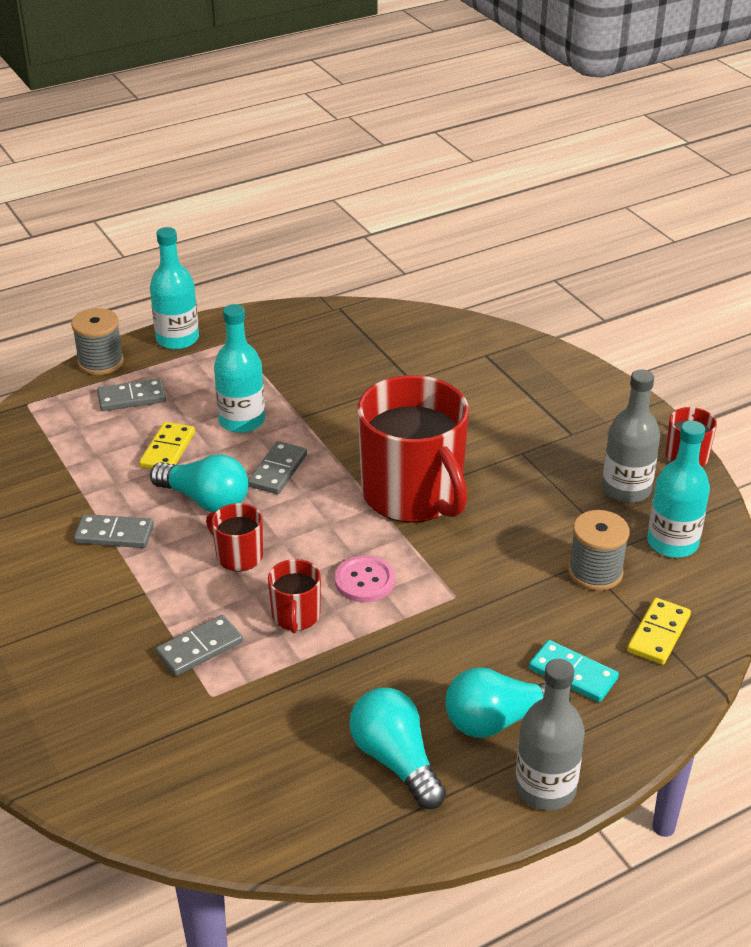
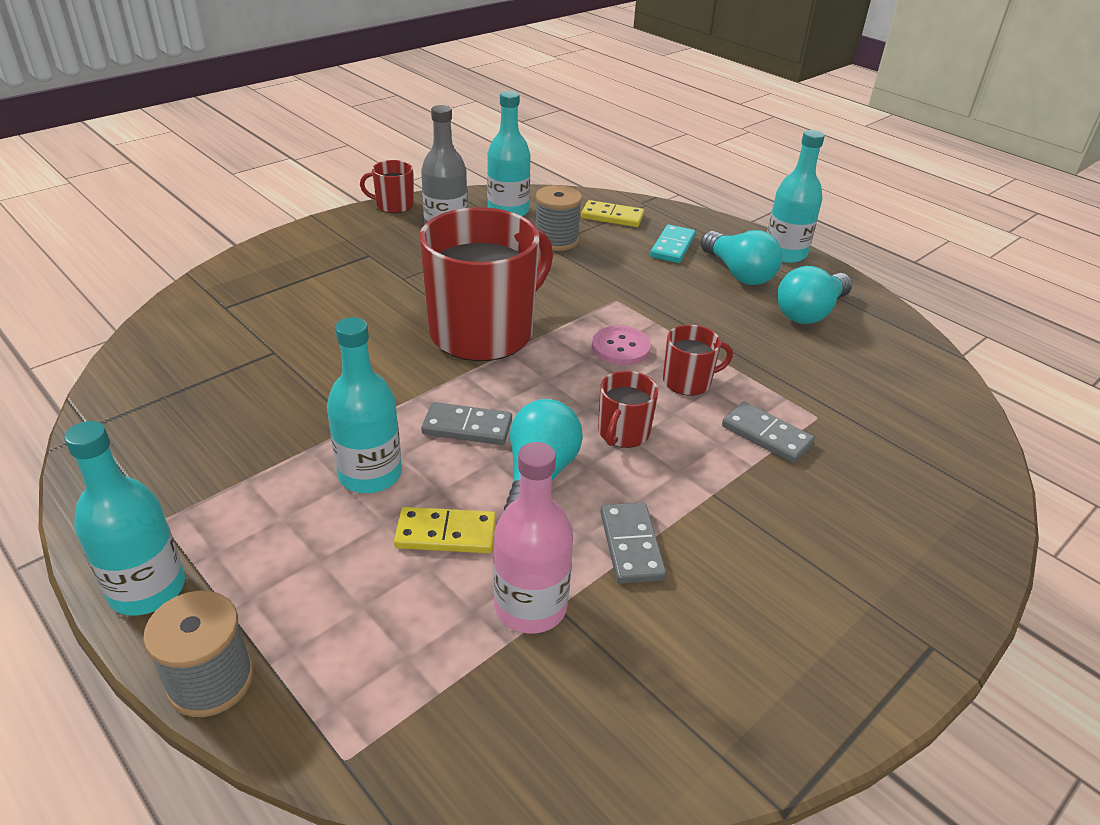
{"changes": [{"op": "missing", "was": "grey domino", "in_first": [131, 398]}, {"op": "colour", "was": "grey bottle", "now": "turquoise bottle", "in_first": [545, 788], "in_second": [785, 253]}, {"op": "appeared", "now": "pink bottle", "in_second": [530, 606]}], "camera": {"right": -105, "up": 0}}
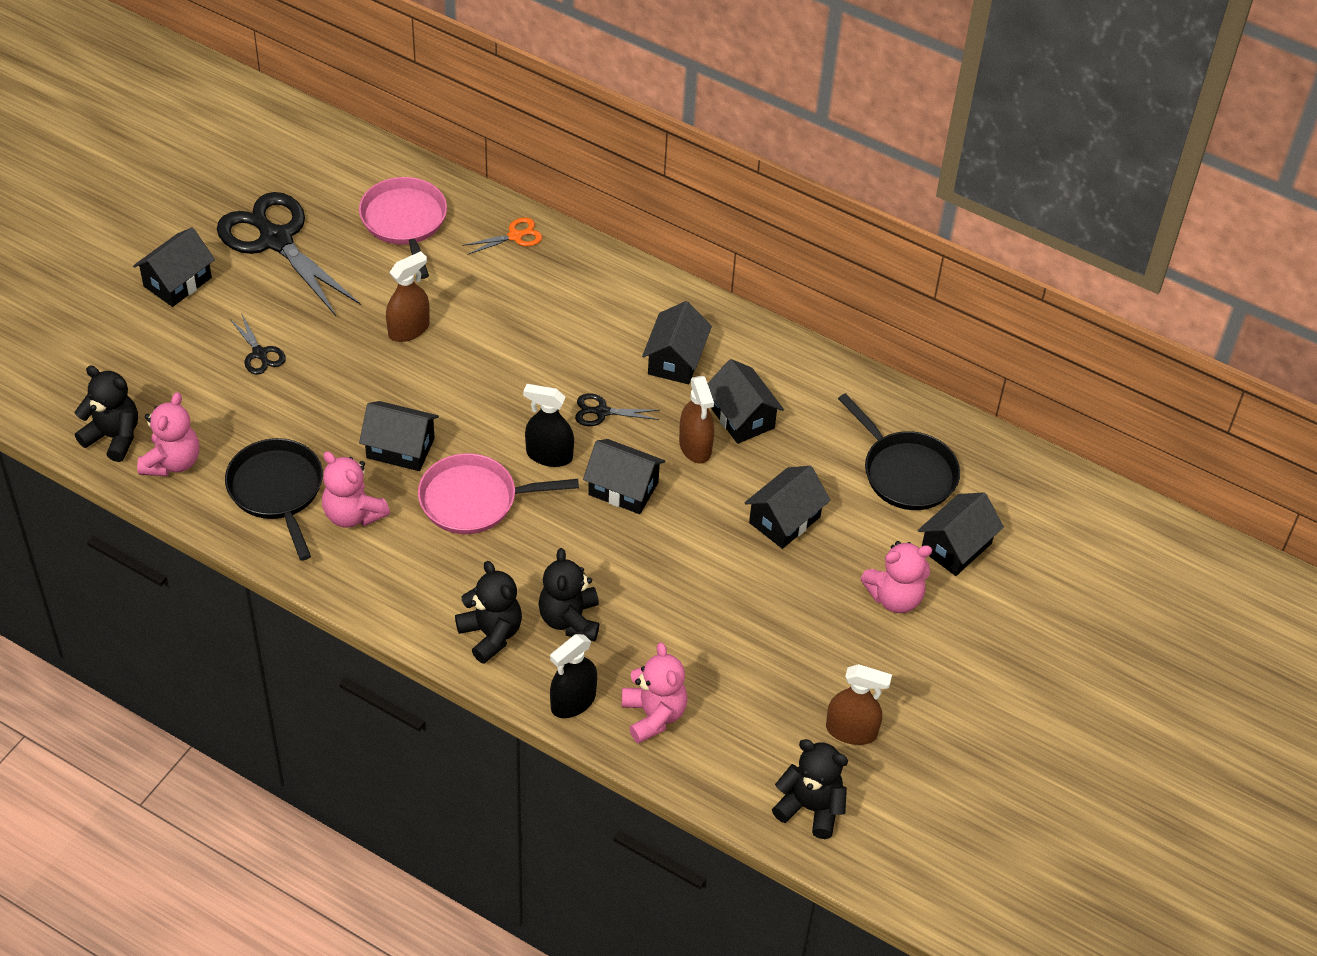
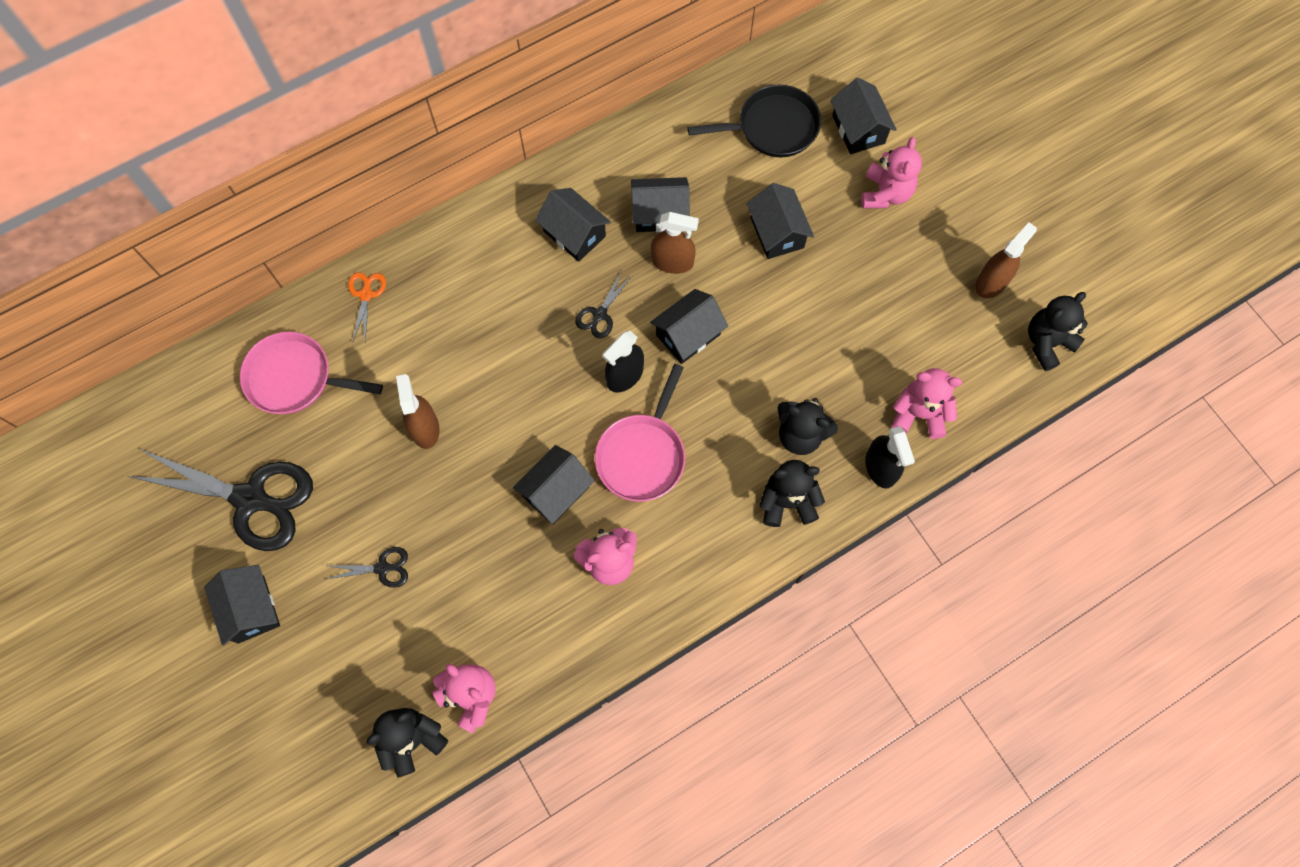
{"changes": [{"op": "spun", "was": "black scissors", "in_first": [276, 240], "in_second": [250, 499], "clockwise": -150}, {"op": "missing", "was": "black pan", "in_first": [277, 491]}], "camera": {"right": -60, "up": 20}}
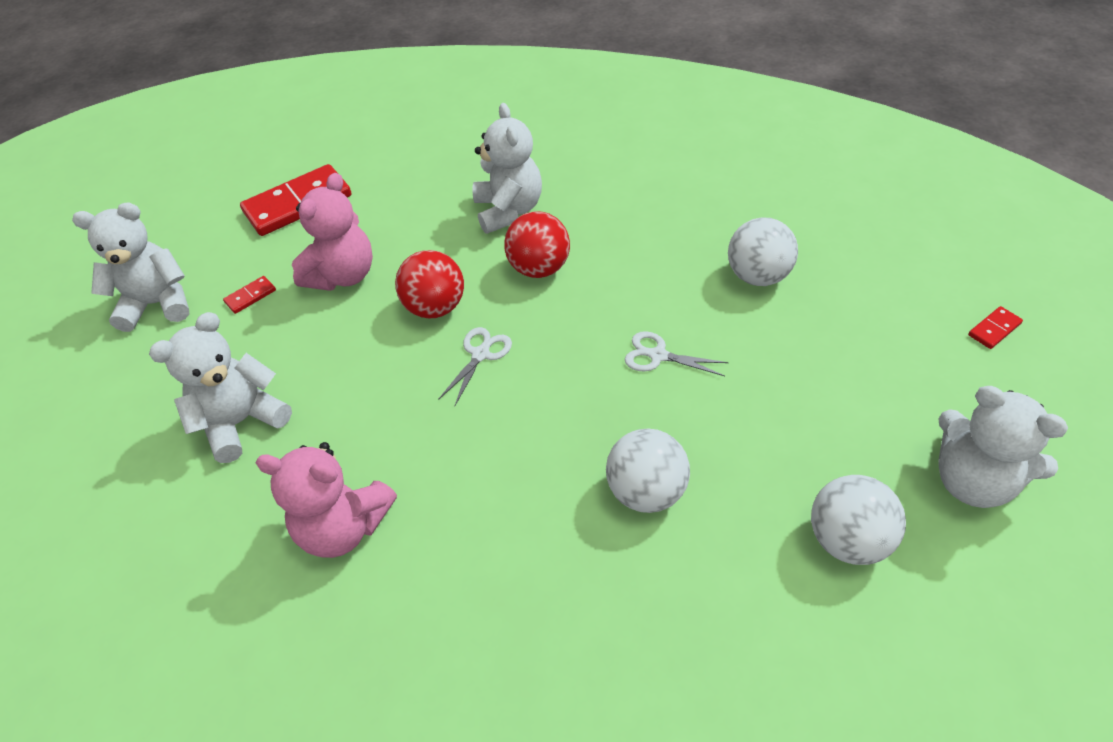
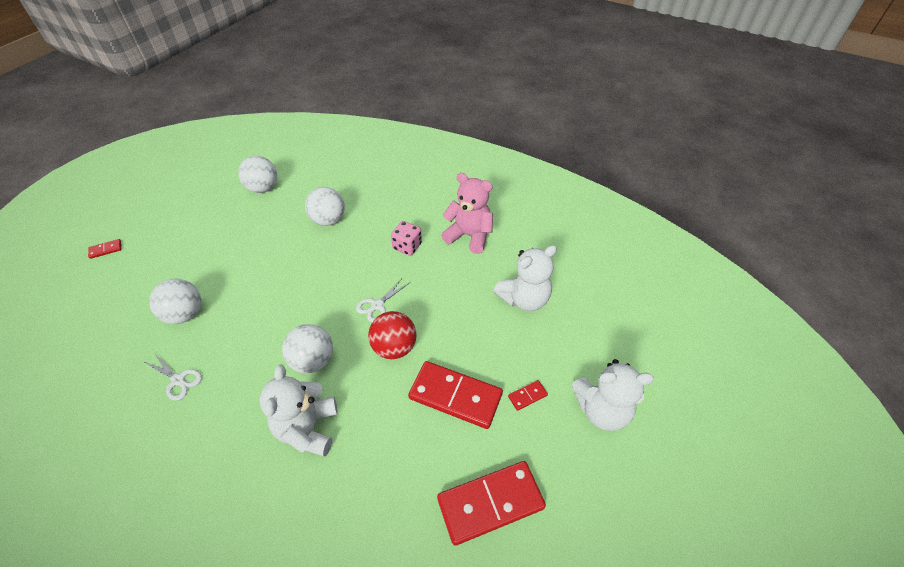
{"changes": [{"op": "exchanged", "was": "pink teddy bear", "now": "red domino", "in_first": [343, 275], "in_second": [455, 396]}, {"op": "colour", "was": "red ball", "now": "white ball", "in_first": [539, 268], "in_second": [313, 360]}, {"op": "relocated", "was": "white scissors", "in_first": [658, 356], "in_second": [178, 380]}, {"op": "missing", "was": "white teddy bear", "in_first": [972, 480]}, {"op": "appeared", "now": "pink dice", "in_second": [407, 246]}], "camera": {"right": -170, "up": 0}}
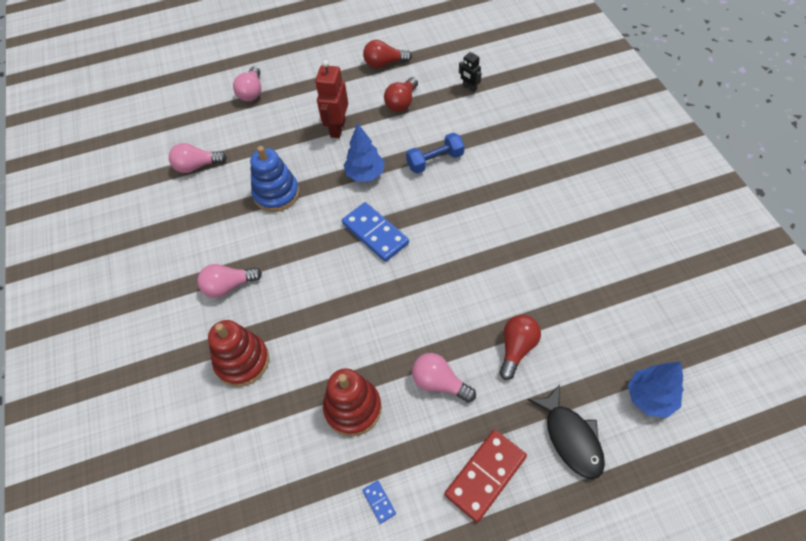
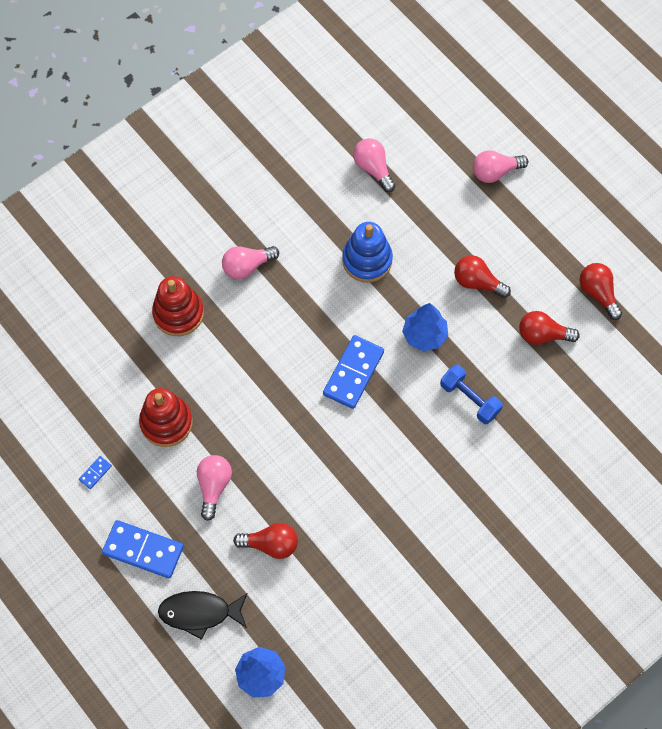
{"changes": [{"op": "spun", "was": "pink light bulb", "in_first": [229, 286], "in_second": [247, 266], "clockwise": -75}, {"op": "exchanged", "was": "red robot", "now": "red light bulb", "in_first": [337, 128], "in_second": [477, 282]}, {"op": "colour", "was": "red domino", "now": "blue domino", "in_first": [485, 476], "in_second": [143, 550]}, {"op": "missing", "was": "black robot", "in_first": [469, 88]}, {"op": "spun", "was": "black fish", "in_first": [571, 438], "in_second": [199, 613], "clockwise": 45}], "camera": {"right": 65, "up": 10}}
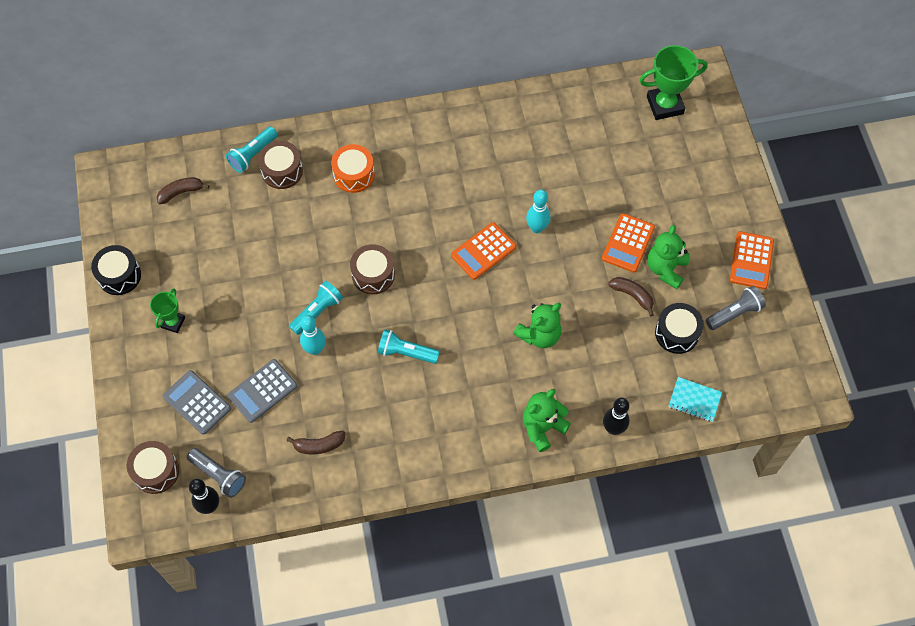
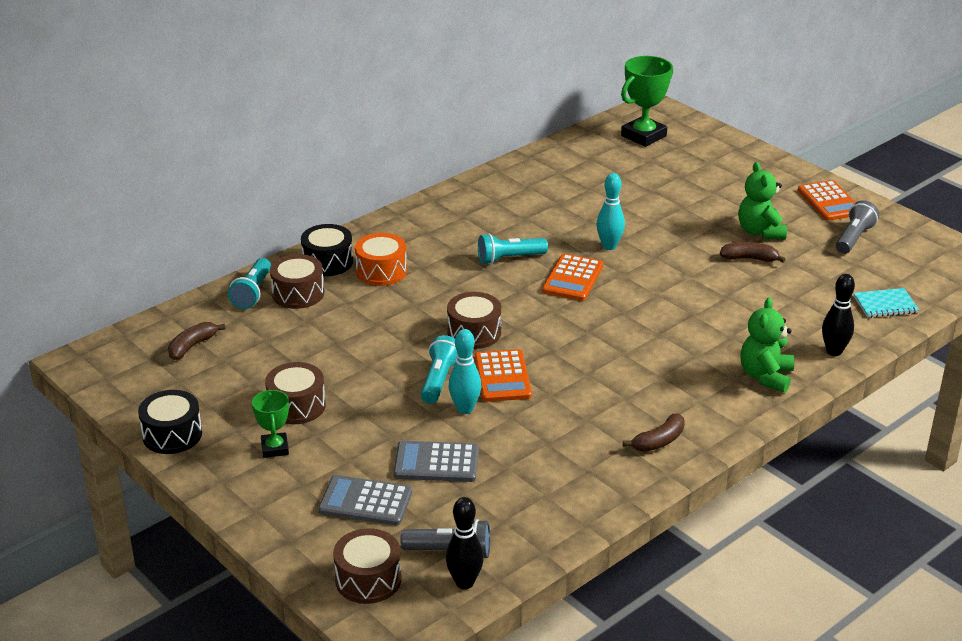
{"changes": [{"op": "spun", "was": "grey calculator", "in_first": [262, 391], "in_second": [436, 463], "clockwise": 75}, {"op": "relocated", "was": "brown banana", "in_first": [319, 445], "in_second": [659, 441]}, {"op": "relocated", "was": "turquoise flashlight", "in_first": [406, 352], "in_second": [509, 258]}, {"op": "missing", "was": "green teddy bear", "in_first": [539, 335]}, {"op": "relocated", "was": "orange calculator", "in_first": [628, 243], "in_second": [502, 377]}, {"op": "relocated", "was": "black drum", "in_first": [677, 333], "in_second": [328, 262]}, {"op": "appeared", "now": "brown drum", "in_second": [296, 406]}], "camera": {"right": -30, "up": -30}}
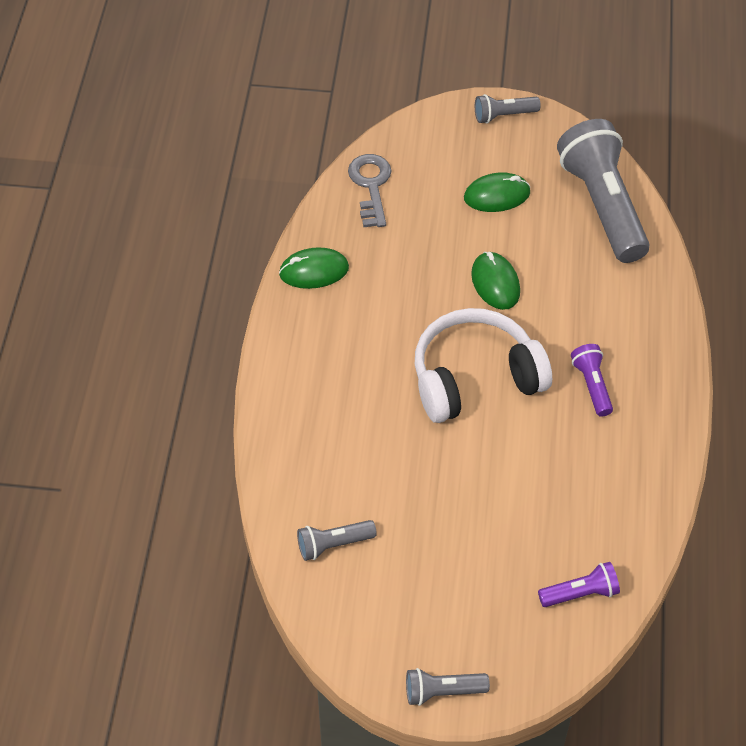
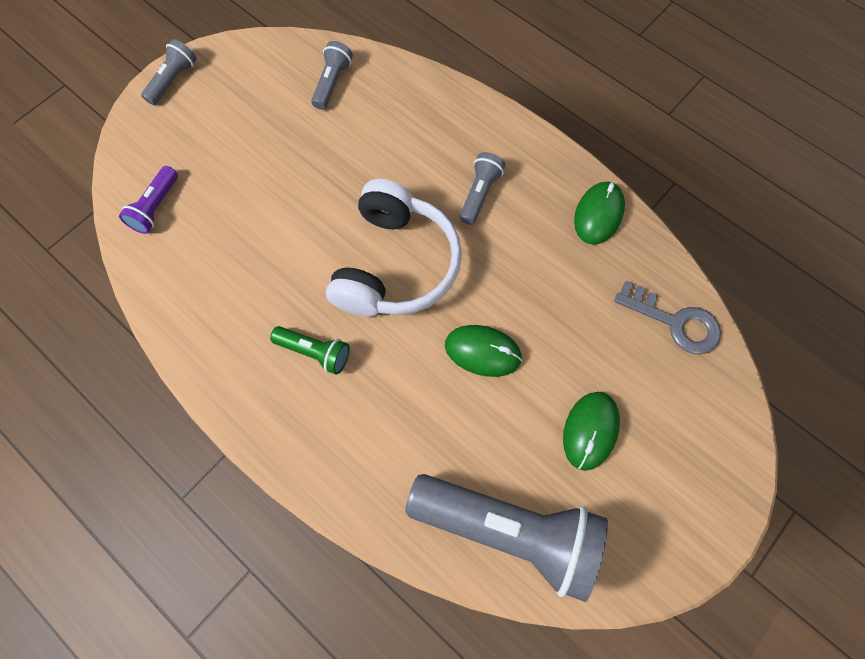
{"changes": [{"op": "relocated", "was": "grey flashlight", "in_first": [503, 115], "in_second": [479, 194]}, {"op": "colour", "was": "purple flashlight", "now": "green flashlight", "in_first": [592, 385], "in_second": [314, 352]}], "camera": {"right": 125, "up": 15}}
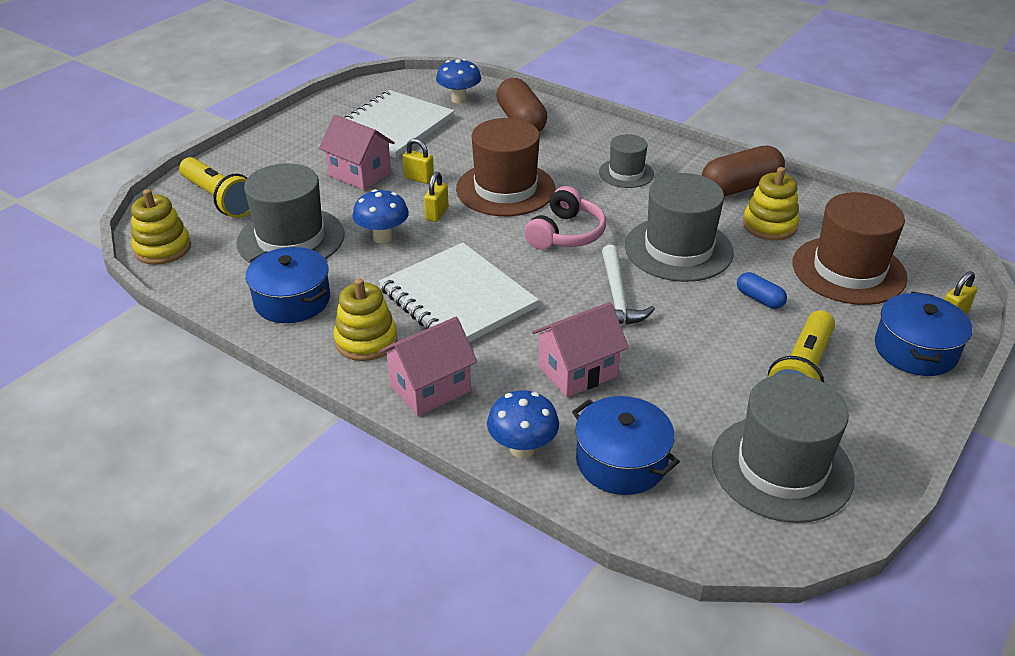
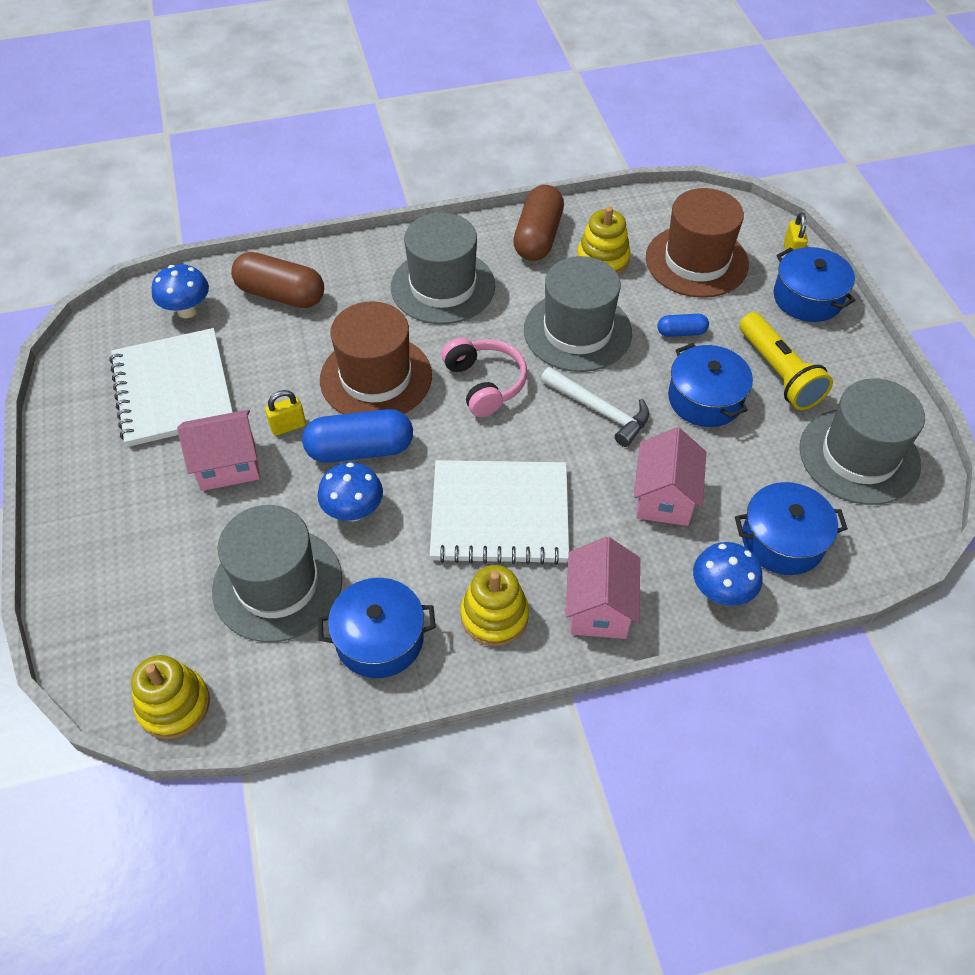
{"changes": [{"op": "missing", "was": "yellow flashlight", "in_first": [219, 199]}, {"op": "exchanged", "was": "yellow padlock", "now": "blue capsule", "in_first": [437, 214], "in_second": [360, 449]}, {"op": "size", "was": "grey hat", "in_first": [626, 173], "in_second": [443, 286], "ratio": 1.77}, {"op": "appeared", "now": "blue pot", "in_second": [705, 399]}], "camera": {"right": -50, "up": 15}}
